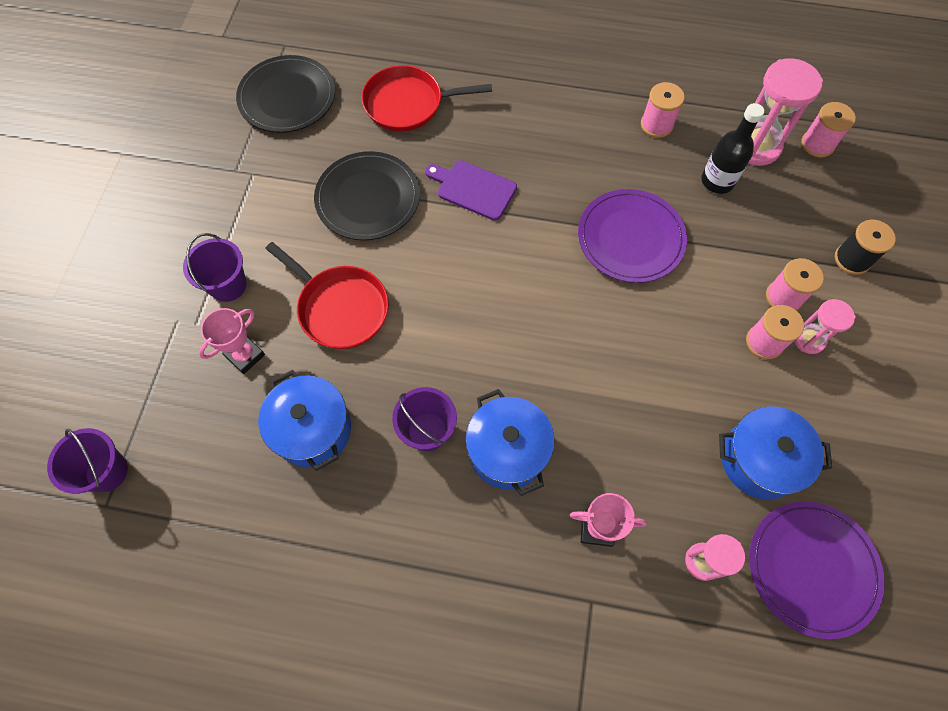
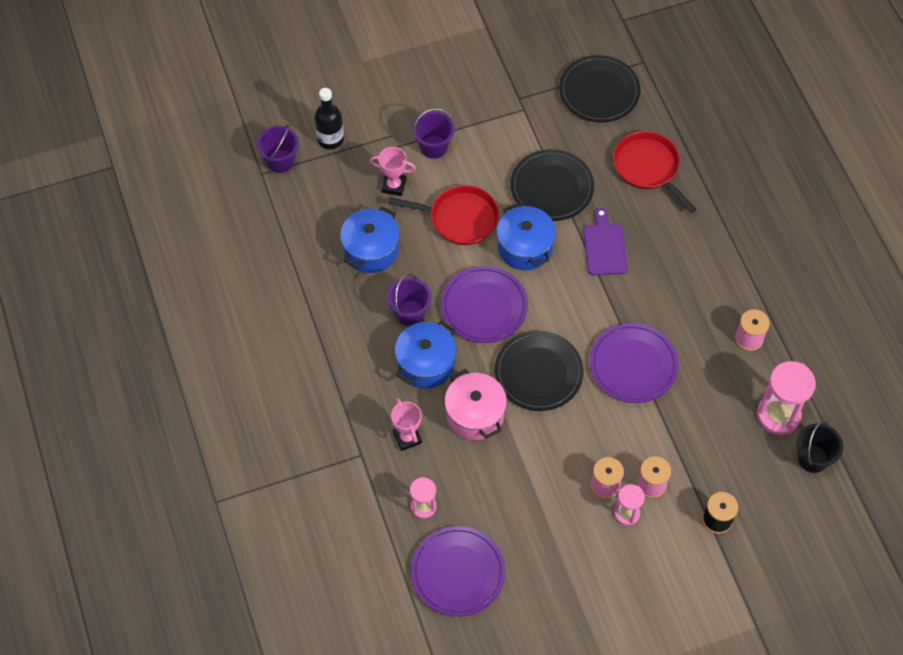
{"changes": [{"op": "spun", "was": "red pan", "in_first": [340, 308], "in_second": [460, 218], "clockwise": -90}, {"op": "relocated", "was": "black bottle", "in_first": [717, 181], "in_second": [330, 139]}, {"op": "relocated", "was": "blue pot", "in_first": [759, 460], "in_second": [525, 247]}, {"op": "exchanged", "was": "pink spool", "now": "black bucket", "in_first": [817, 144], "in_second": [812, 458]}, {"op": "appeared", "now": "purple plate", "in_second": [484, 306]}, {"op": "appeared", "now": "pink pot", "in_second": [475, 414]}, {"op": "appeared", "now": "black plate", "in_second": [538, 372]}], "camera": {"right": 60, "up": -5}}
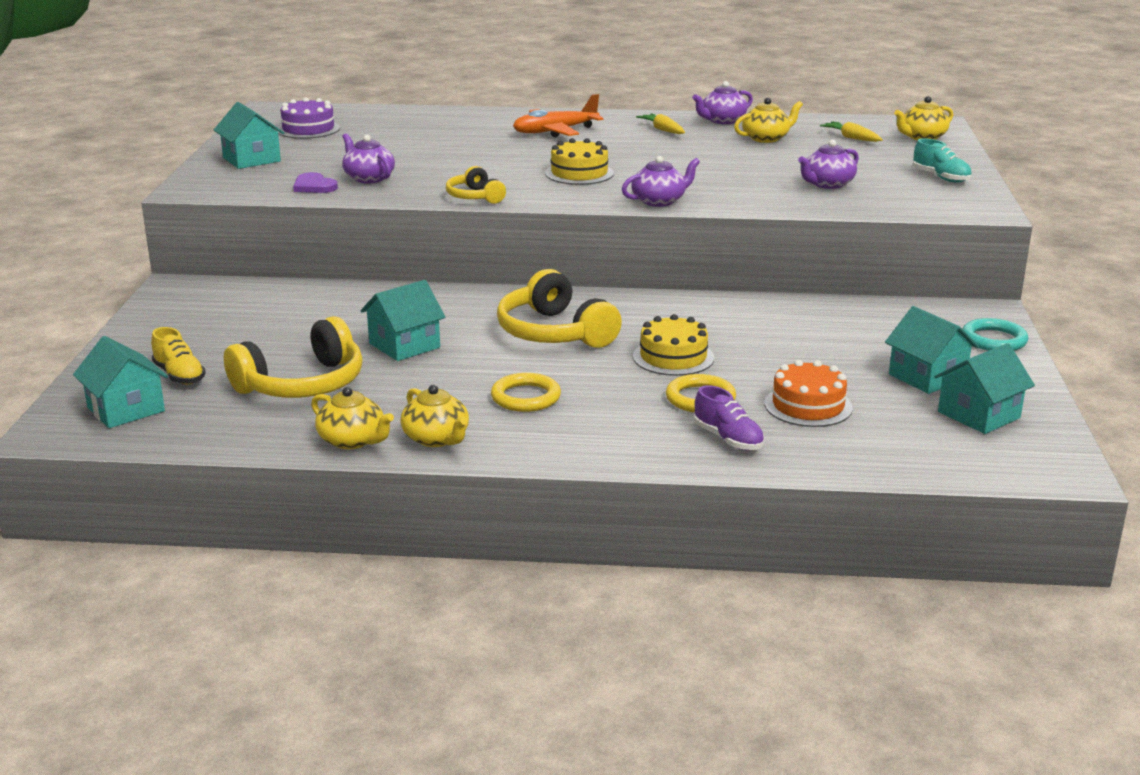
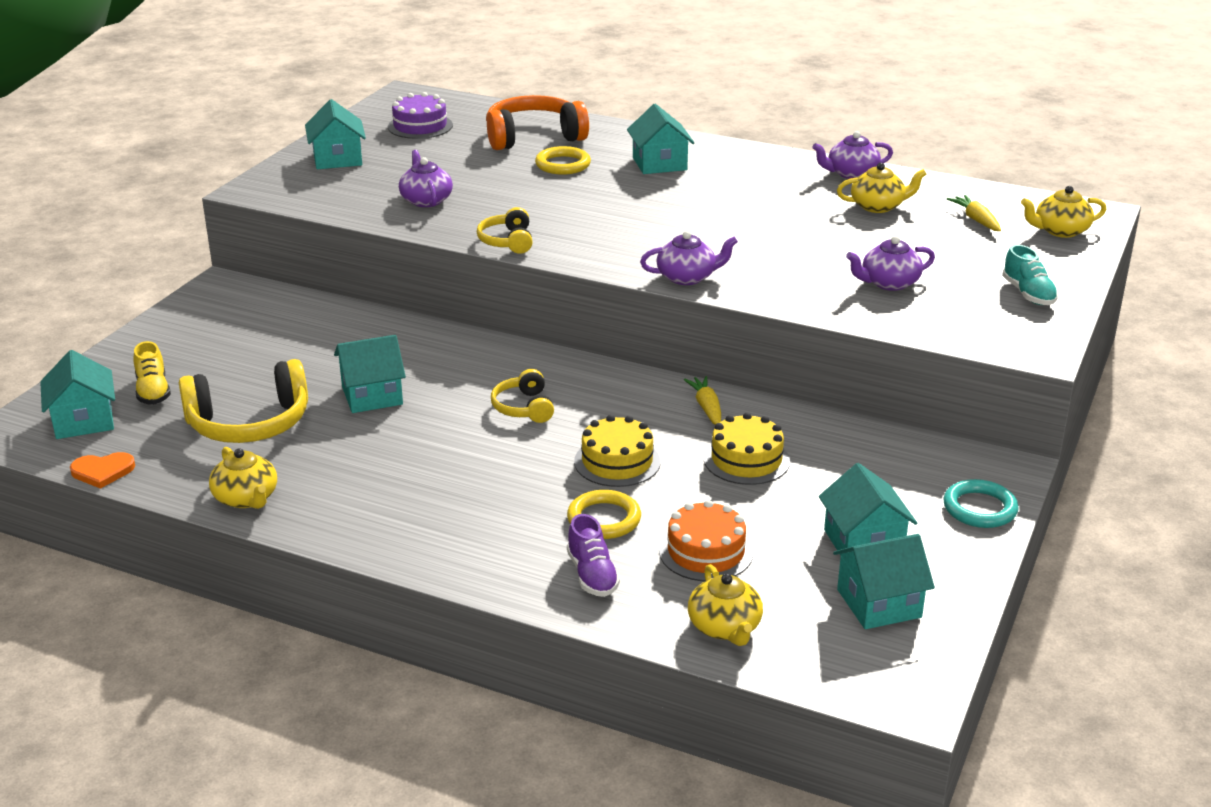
{"changes": [{"op": "missing", "was": "purple heart", "in_first": [314, 186]}, {"op": "relocated", "was": "yellow teapot", "in_first": [436, 439], "in_second": [725, 627]}, {"op": "relocated", "was": "yellow ring", "in_first": [525, 397], "in_second": [563, 165]}, {"op": "size", "was": "yellow headphones", "in_first": [554, 333], "in_second": [524, 408], "ratio": 0.55}, {"op": "exchanged", "was": "orange plane", "now": "turquoise house", "in_first": [555, 131], "in_second": [659, 164]}, {"op": "relocated", "was": "yellow cake", "in_first": [579, 173], "in_second": [746, 460]}, {"op": "relocated", "was": "yellow carrot", "in_first": [662, 130], "in_second": [706, 407]}, {"op": "appeared", "now": "orange heart", "in_second": [102, 471]}, {"op": "appeared", "now": "orange headphones", "in_second": [533, 137]}], "camera": {"right": 20, "up": 5}}
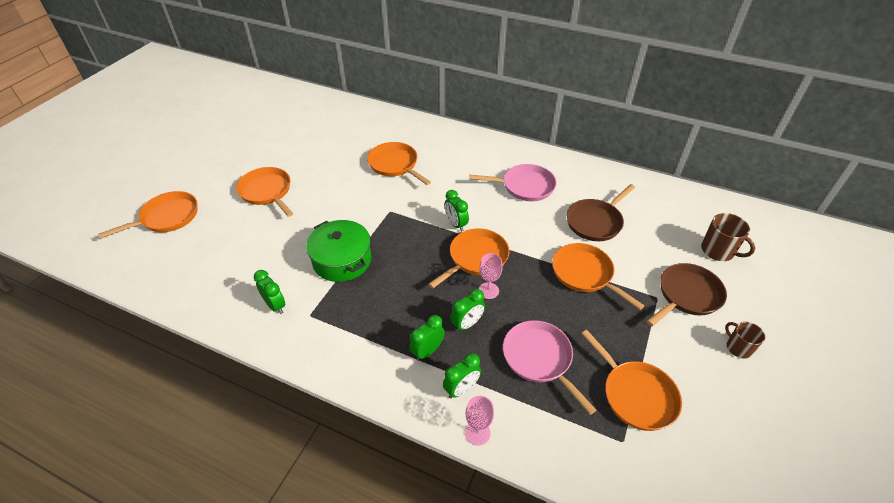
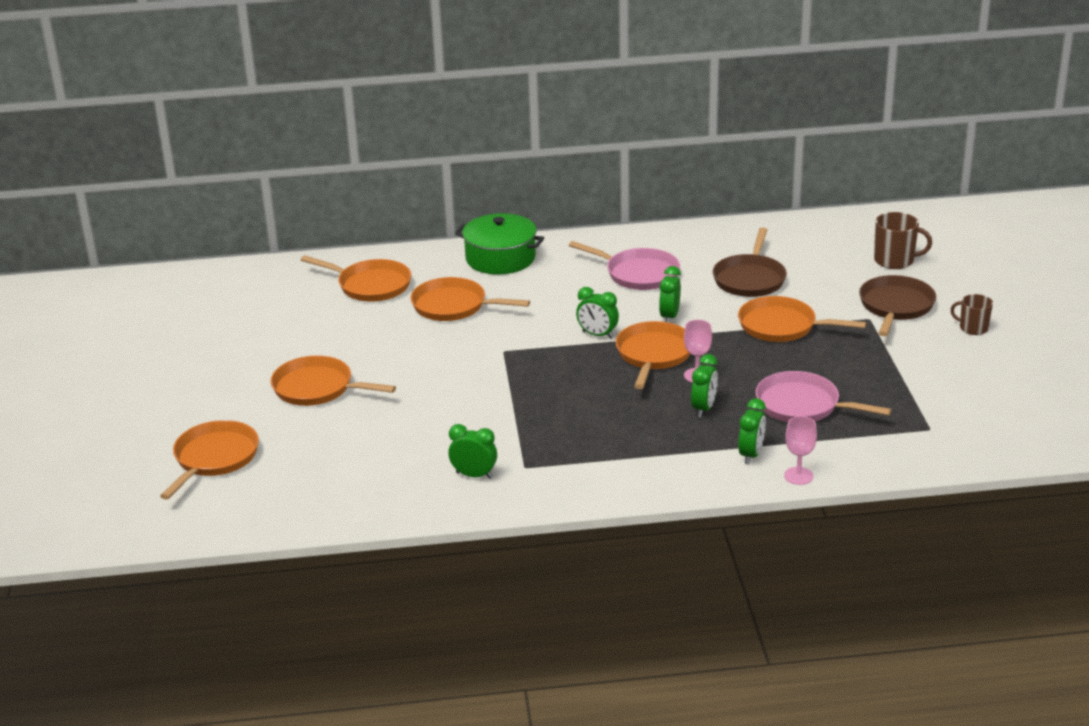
{"changes": [{"op": "relocated", "was": "green pot", "in_first": [342, 260], "in_second": [500, 258]}, {"op": "relocated", "was": "green clock", "in_first": [427, 351], "in_second": [669, 317]}, {"op": "spun", "was": "pink pan", "in_first": [525, 186], "in_second": [638, 274], "clockwise": 60}, {"op": "relocated", "was": "orange pan", "in_first": [635, 395], "in_second": [370, 285]}], "camera": {"right": -30, "up": -15}}
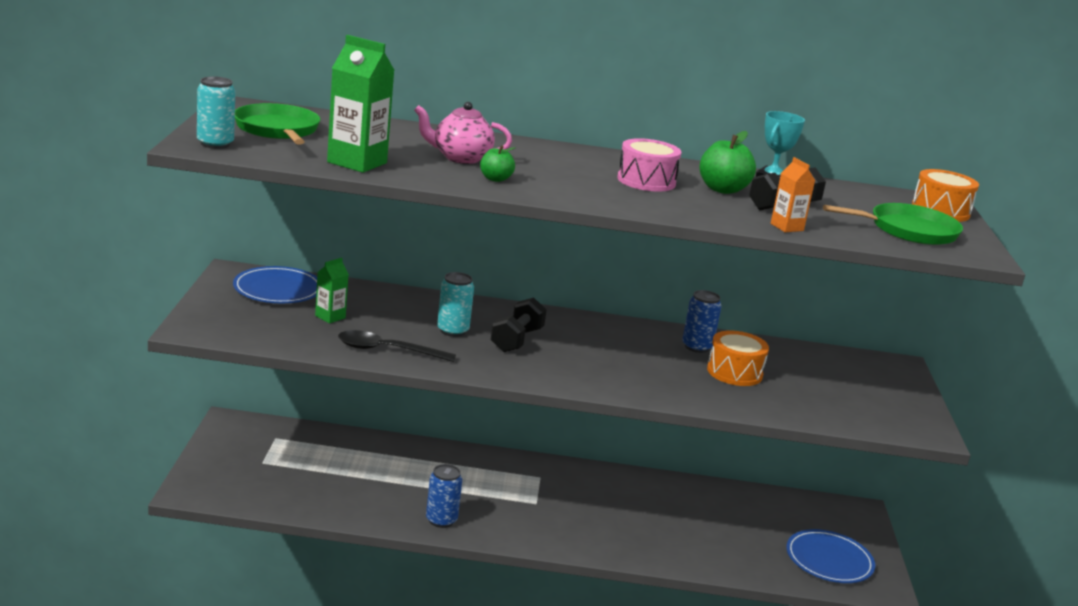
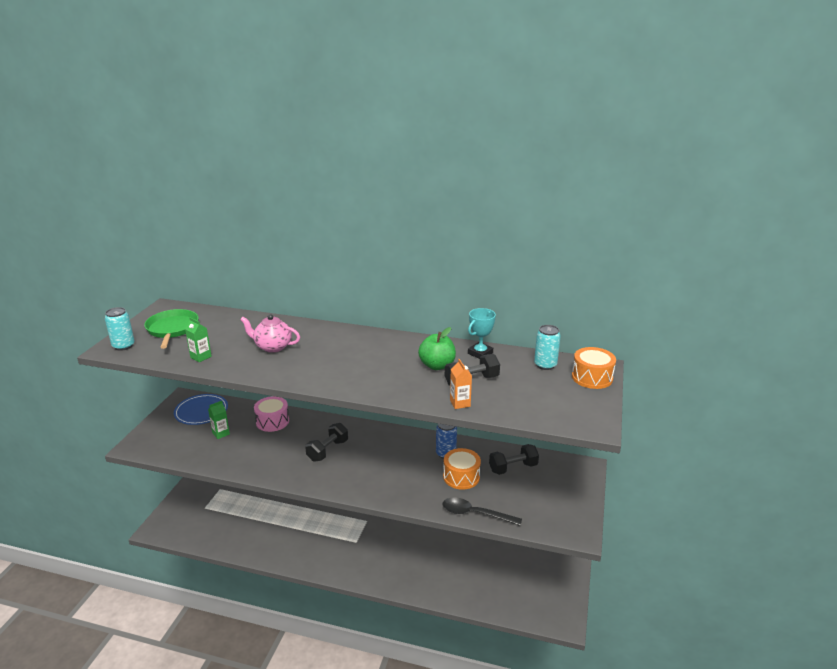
{"changes": [{"op": "size", "was": "green carton", "in_first": [357, 162], "in_second": [201, 357], "ratio": 0.55}, {"op": "relocated", "was": "black spoon", "in_first": [387, 350], "in_second": [475, 514]}, {"op": "missing", "was": "blue can", "in_first": [441, 520]}, {"op": "relocated", "was": "turquoise can", "in_first": [452, 331], "in_second": [545, 365]}, {"op": "missing", "was": "green apple", "in_first": [495, 179]}, {"op": "relocated", "was": "pink drum", "in_first": [646, 181], "in_second": [272, 421]}, {"op": "missing", "was": "blue plate", "in_first": [829, 560]}, {"op": "missing", "was": "green pan", "in_first": [908, 230]}, {"op": "appeared", "now": "black dumbbell", "in_second": [513, 468]}], "camera": {"right": 15, "up": 5}}
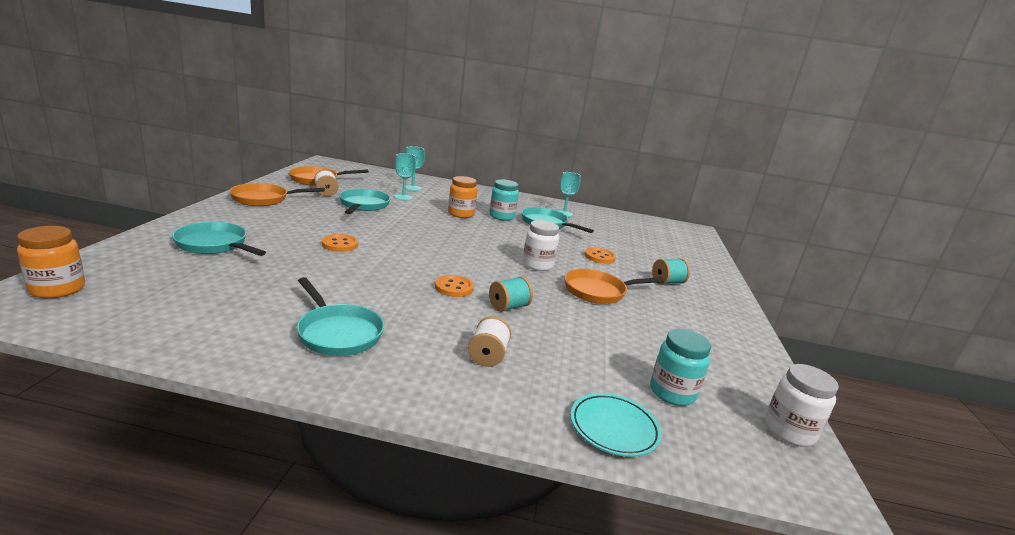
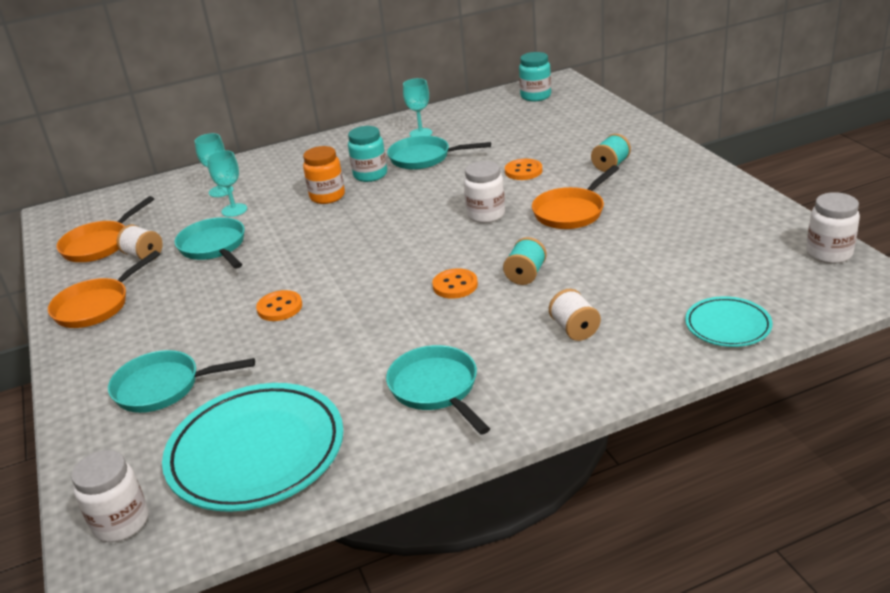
{"changes": [{"op": "colour", "was": "orange jar", "now": "white jar", "in_first": [57, 289], "in_second": [121, 523]}, {"op": "spun", "was": "turquoise pan", "in_first": [338, 333], "in_second": [436, 389], "clockwise": -135}, {"op": "relocated", "was": "turquoise jar", "in_first": [672, 393], "in_second": [535, 96]}, {"op": "appeared", "now": "turquoise plate", "in_second": [256, 452]}], "camera": {"right": -25, "up": 10}}
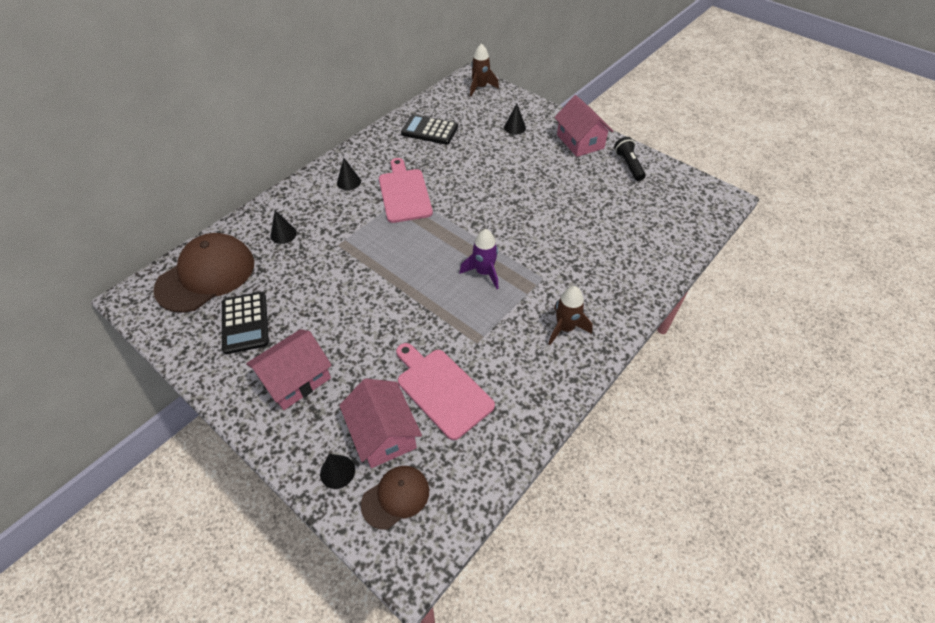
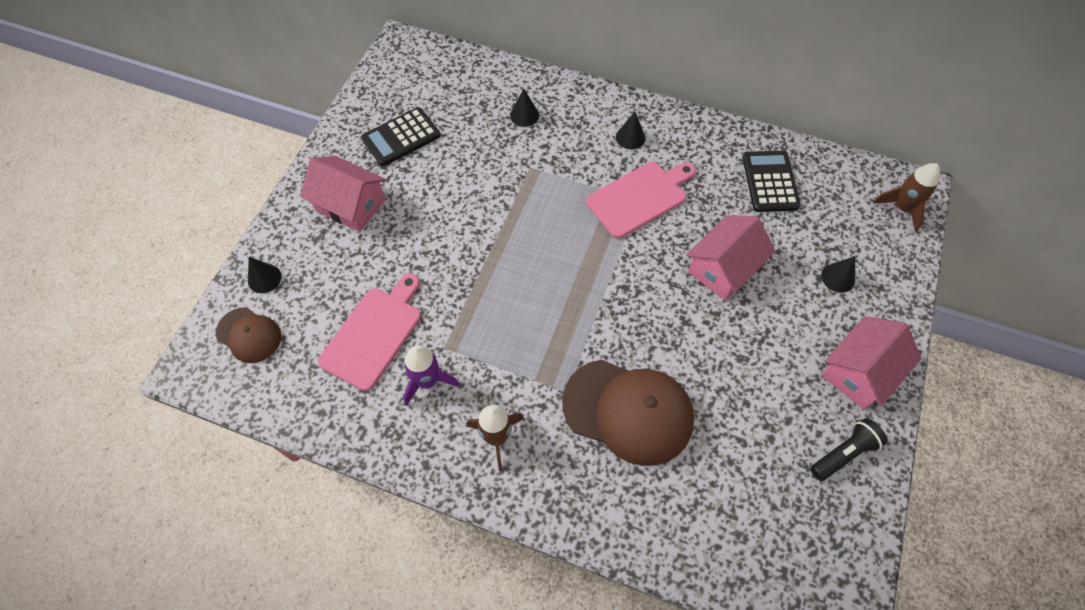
{"changes": [{"op": "relocated", "was": "brown cap", "in_first": [206, 275], "in_second": [628, 411]}, {"op": "relocated", "was": "pink house", "in_first": [383, 433], "in_second": [723, 268]}, {"op": "relocated", "was": "purple rocket", "in_first": [484, 272], "in_second": [427, 381]}], "camera": {"right": 70, "up": 10}}
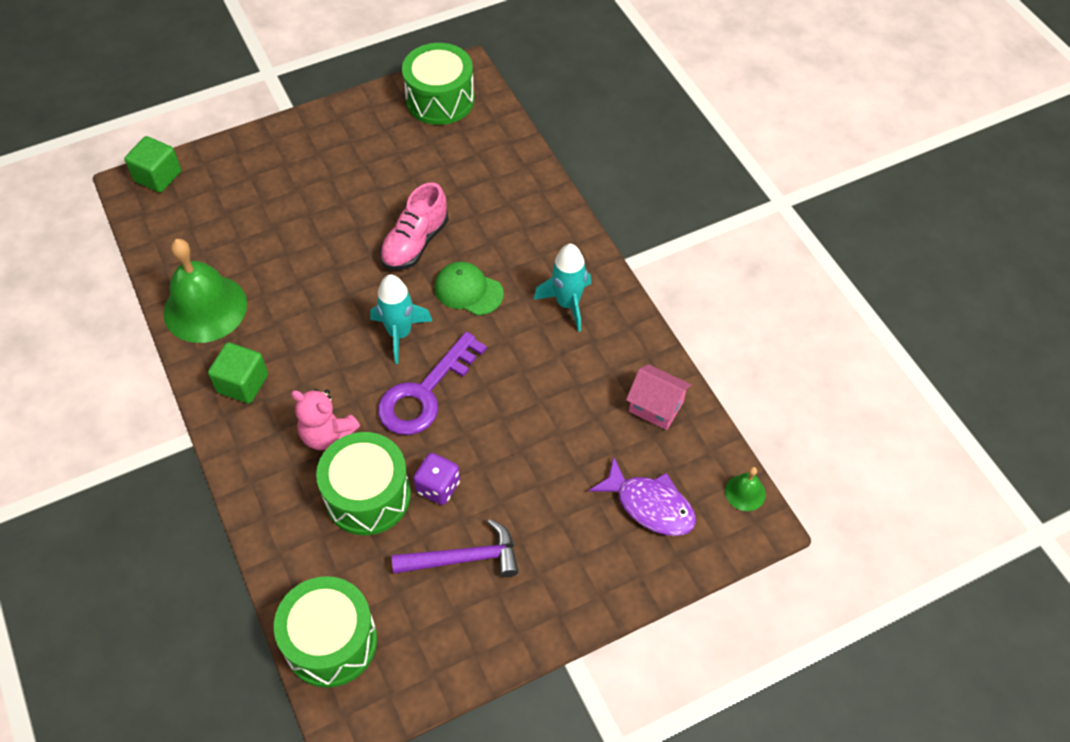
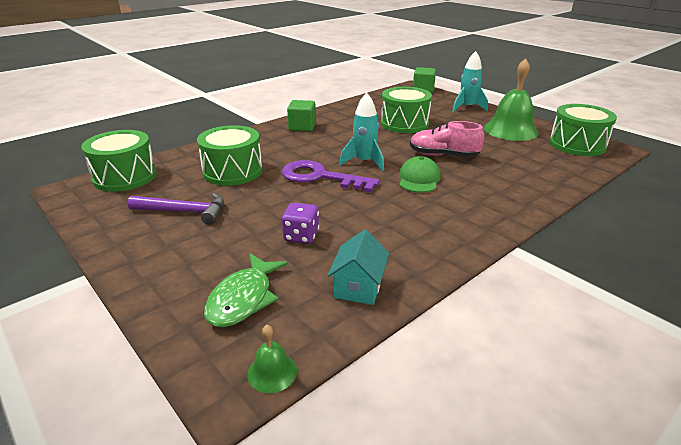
{"changes": [{"op": "relocated", "was": "green bell", "in_first": [205, 308], "in_second": [510, 130]}, {"op": "missing", "was": "pink teddy bear", "in_first": [327, 434]}, {"op": "spun", "was": "purple hammer", "in_first": [464, 558], "in_second": [184, 212], "clockwise": -60}, {"op": "relocated", "was": "purple dice", "in_first": [438, 487], "in_second": [301, 236]}, {"op": "relocated", "was": "turquoise rocket", "in_first": [567, 304], "in_second": [467, 107]}, {"op": "colour", "was": "purple fish", "now": "green fish", "in_first": [650, 505], "in_second": [243, 298]}, {"op": "colour", "was": "pink house", "now": "turquoise house", "in_first": [656, 407], "in_second": [358, 287]}, {"op": "appeared", "now": "green drum", "in_second": [404, 123]}], "camera": {"right": 75, "up": -25}}
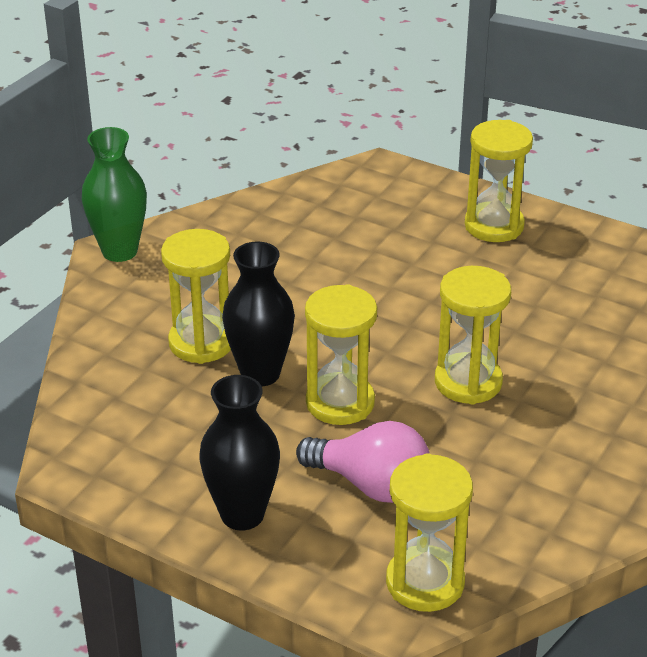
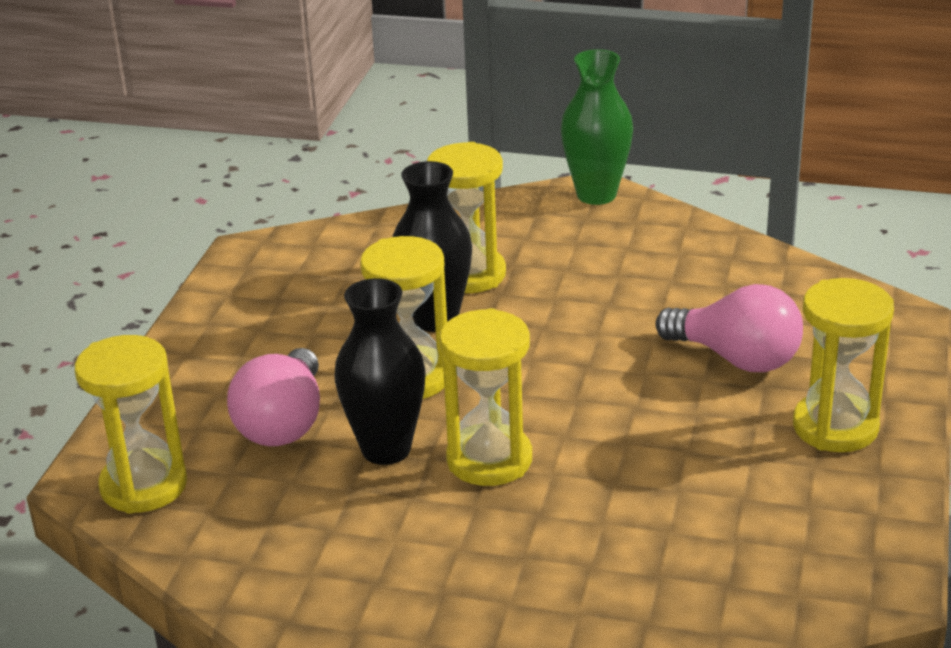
{"changes": [{"op": "relocated", "was": "black vase", "in_first": [242, 514], "in_second": [386, 449]}, {"op": "appeared", "now": "pink light bulb", "in_second": [736, 358]}], "camera": {"right": 75, "up": -5}}
